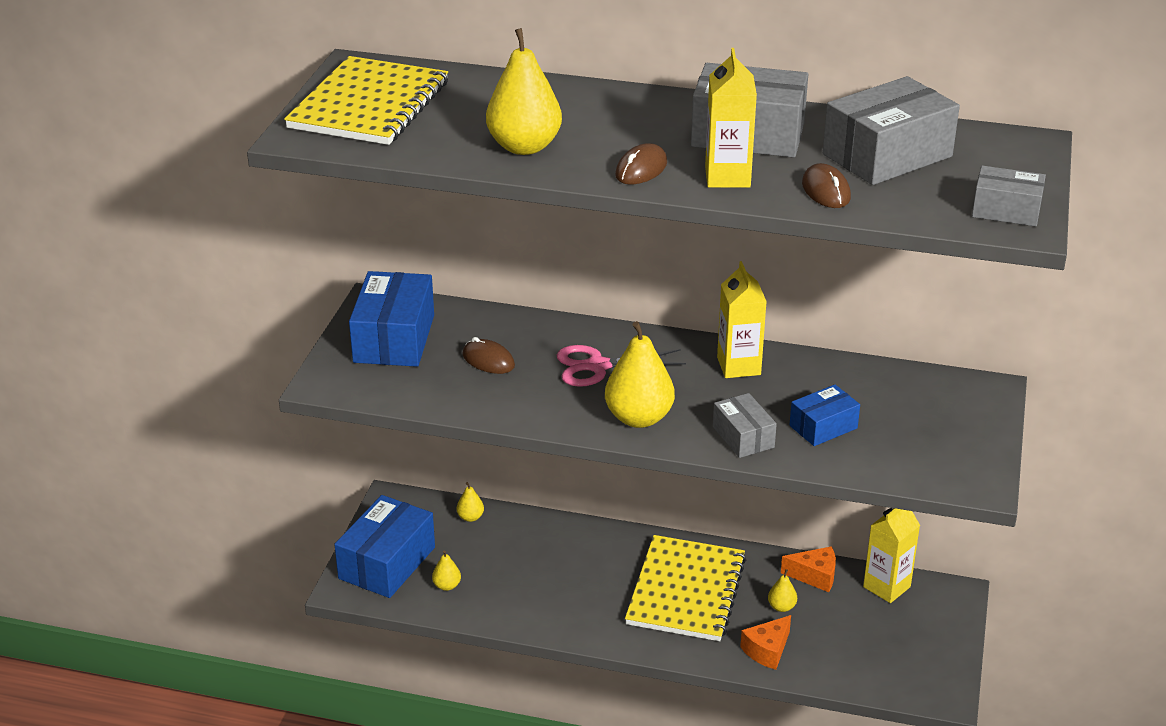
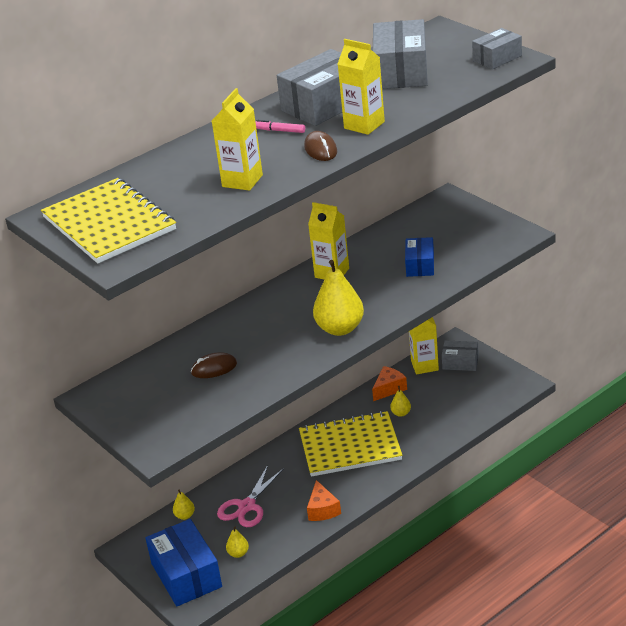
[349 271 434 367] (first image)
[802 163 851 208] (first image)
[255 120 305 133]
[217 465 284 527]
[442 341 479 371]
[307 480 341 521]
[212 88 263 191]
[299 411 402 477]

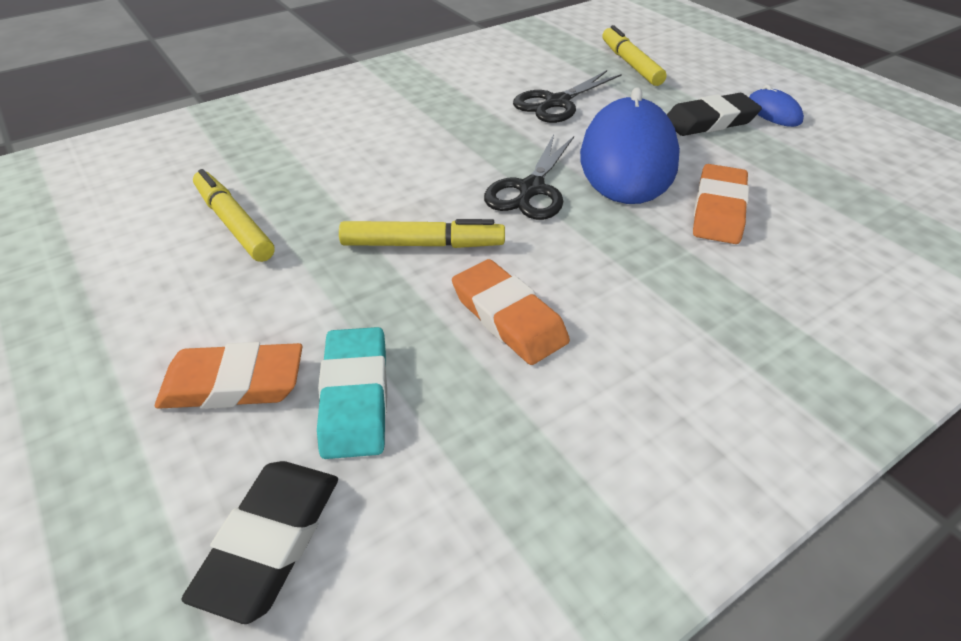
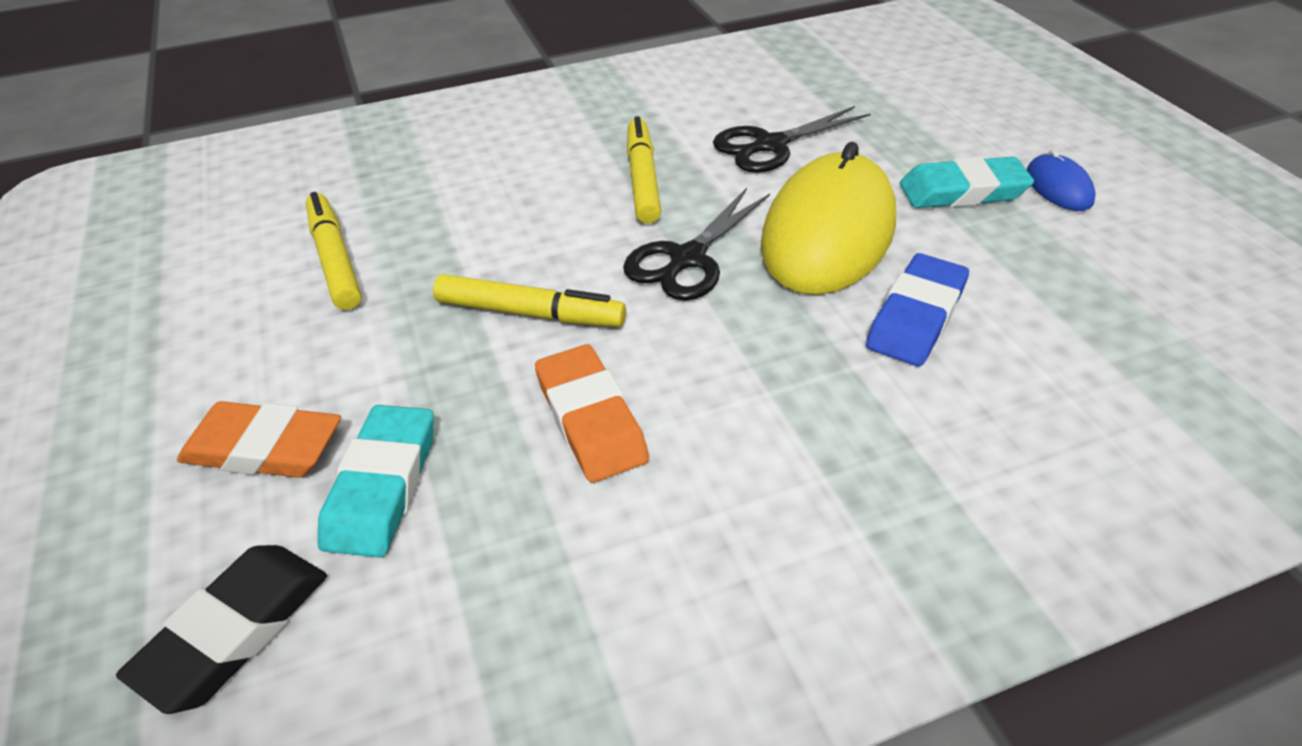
[627 116 661 224]
[761 142 896 295]
[900 157 1034 208]
[866 253 969 367]

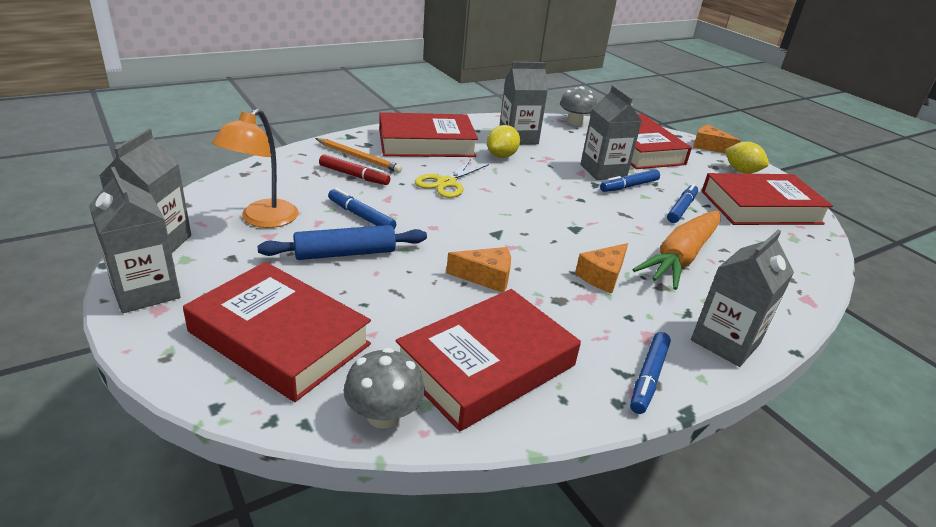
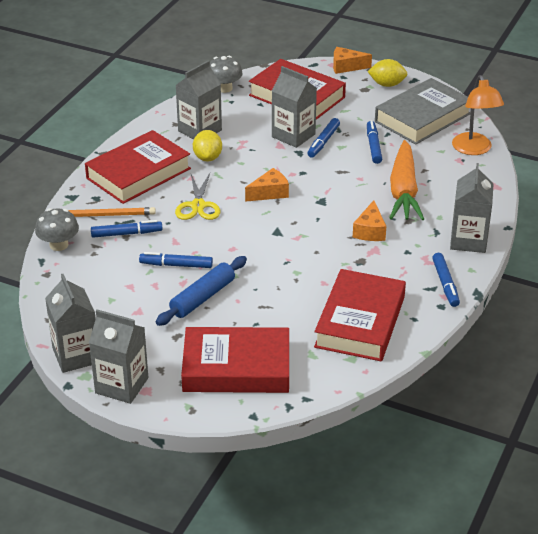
[452 75 504 155]
[35 208 79 251]
[245 168 289 202]
[91 220 162 238]
[375 78 470 145]

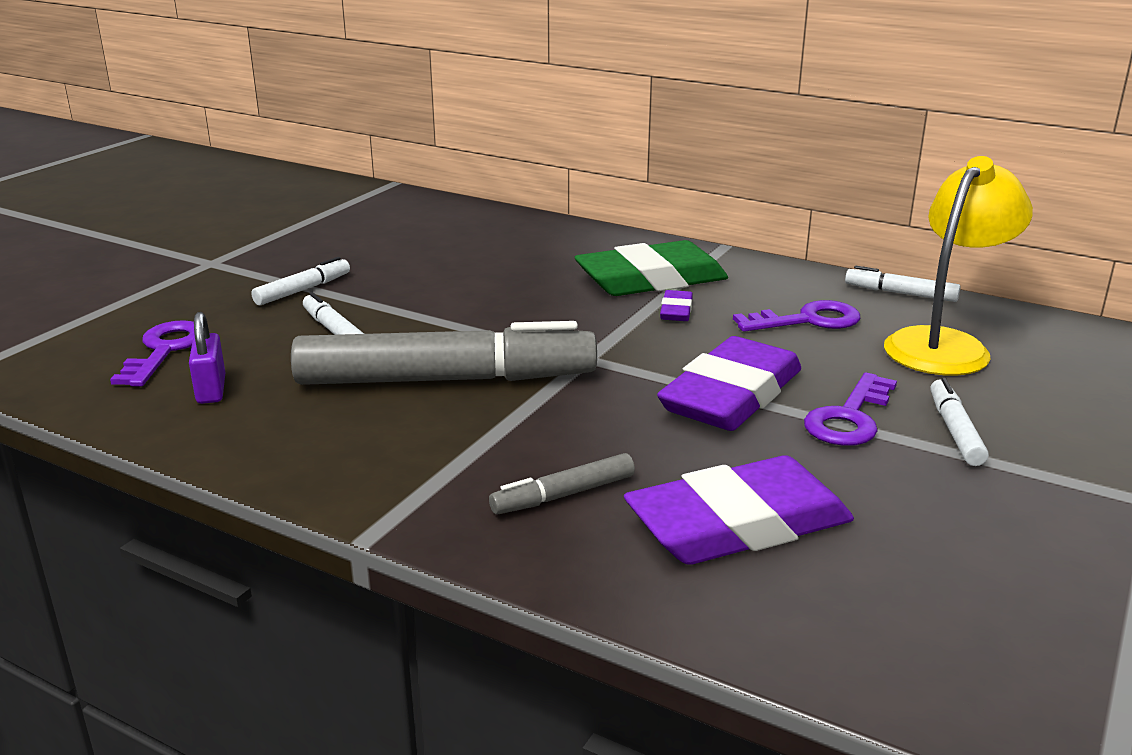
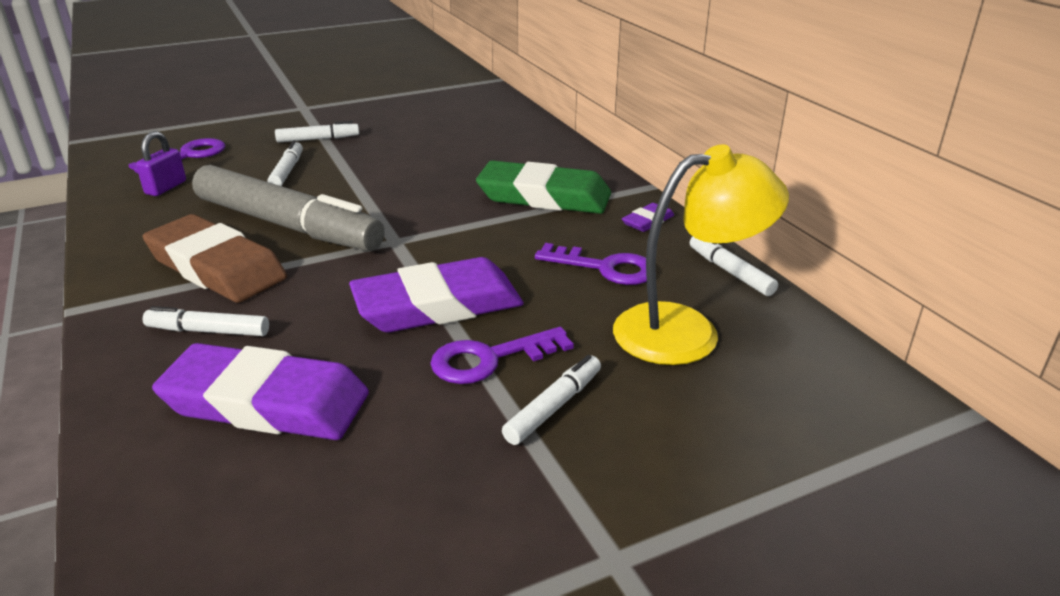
[143 214 287 303]
[622 203 674 232]
[143 306 269 336]

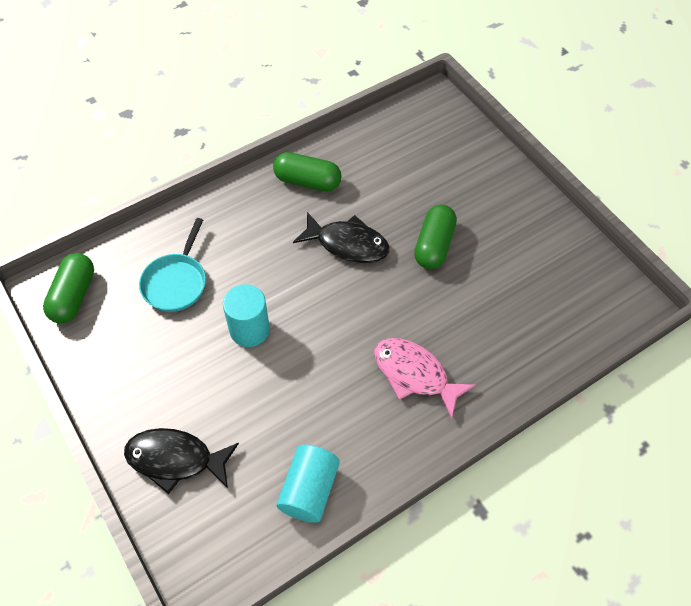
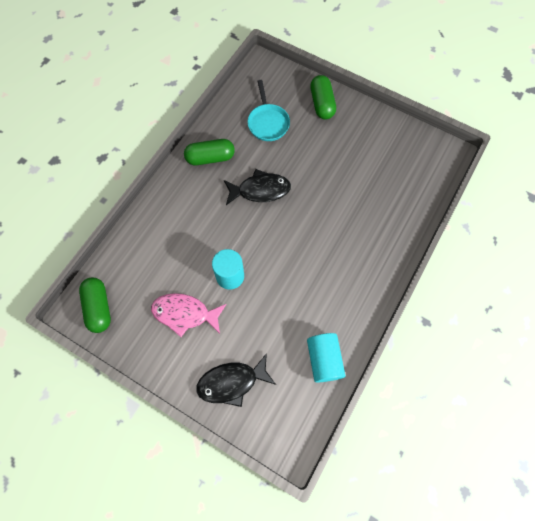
[247 80 290 141]
[151 293 226 337]
[310 75 336 119]

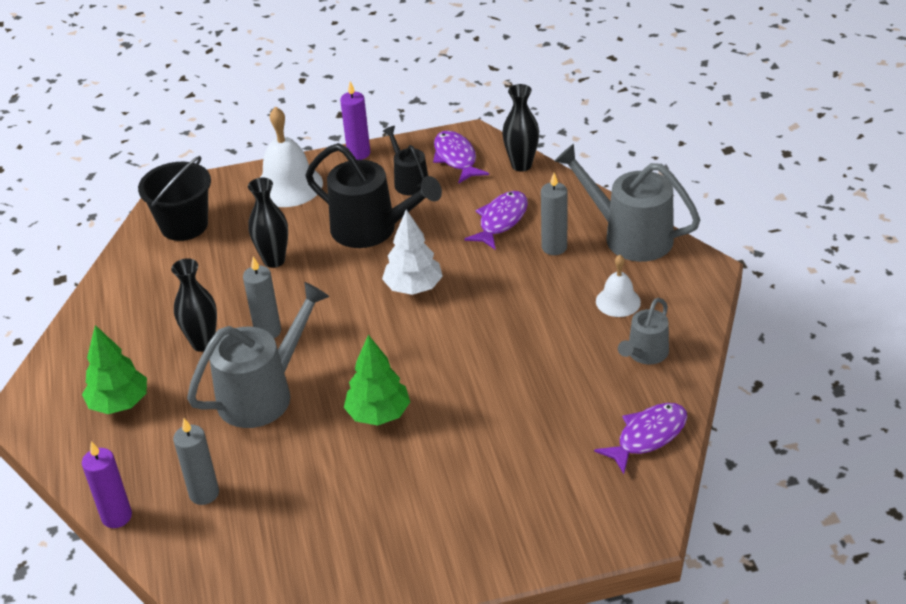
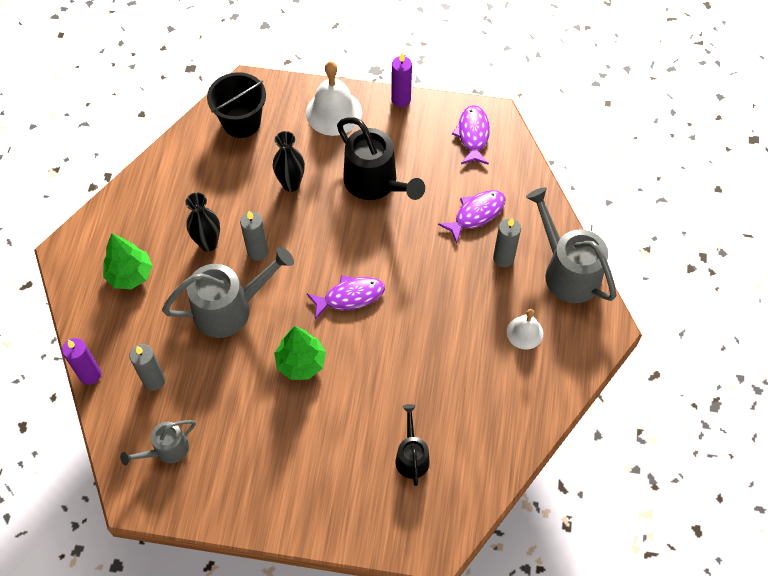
[382 209 443 295] (first image)
[502 84 539 172] (first image)
[395 404 429 486]
[307 275 385 320]
[120 420 196 465]

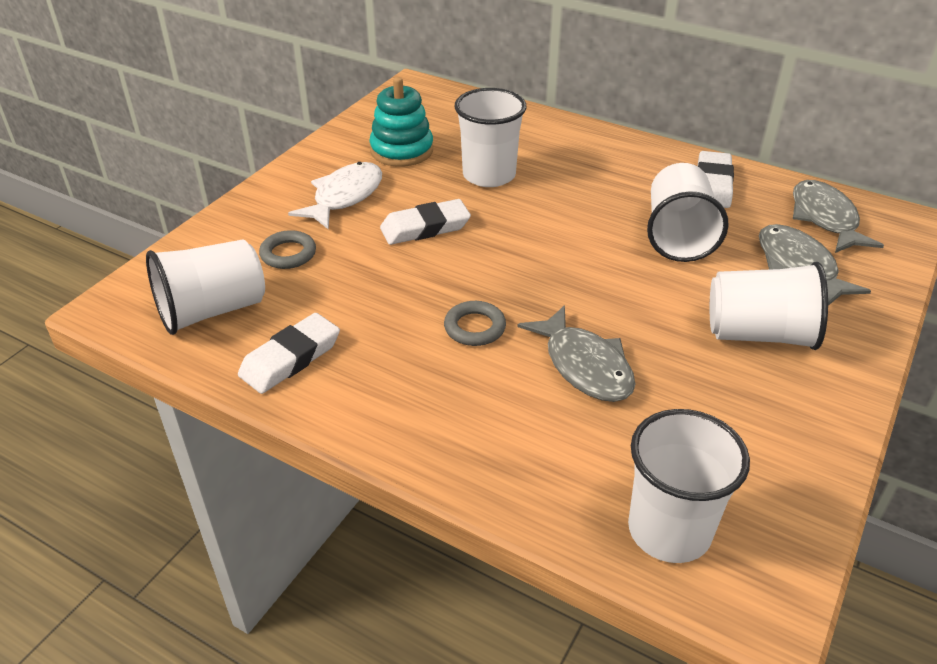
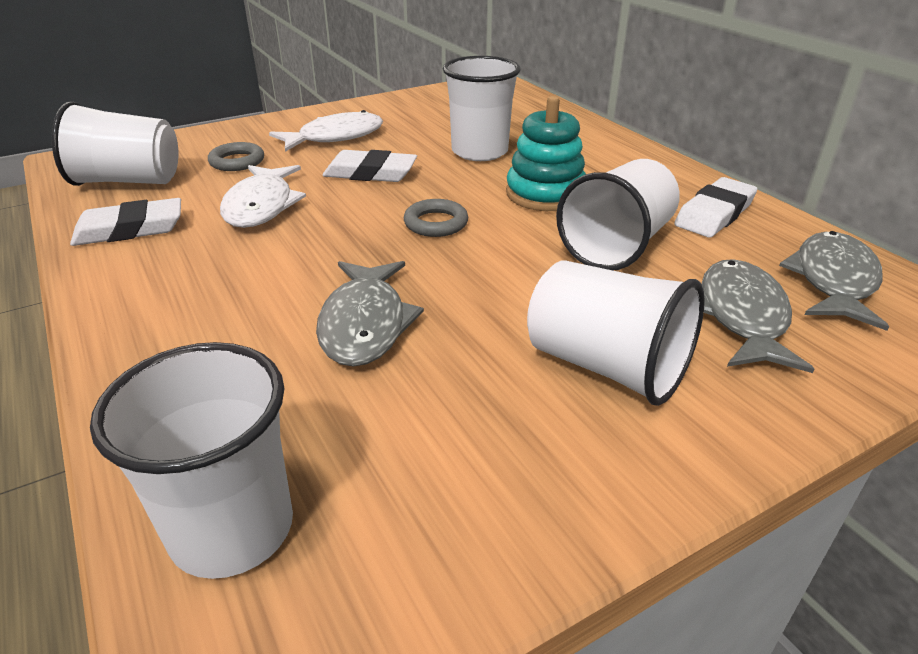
[220 165 306 228]
[506 96 586 211]
[403 199 468 237]

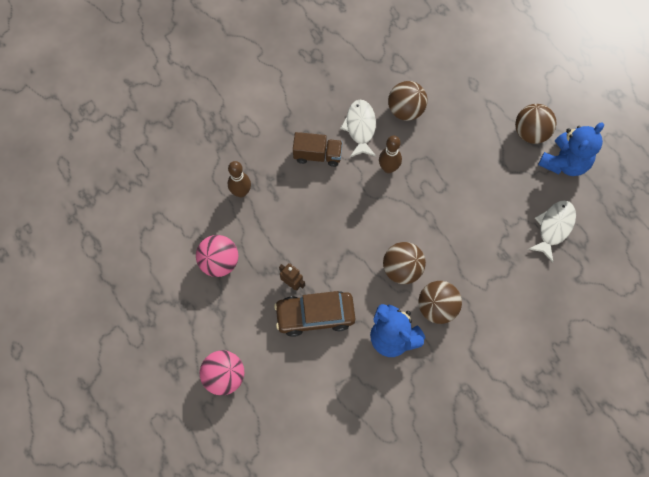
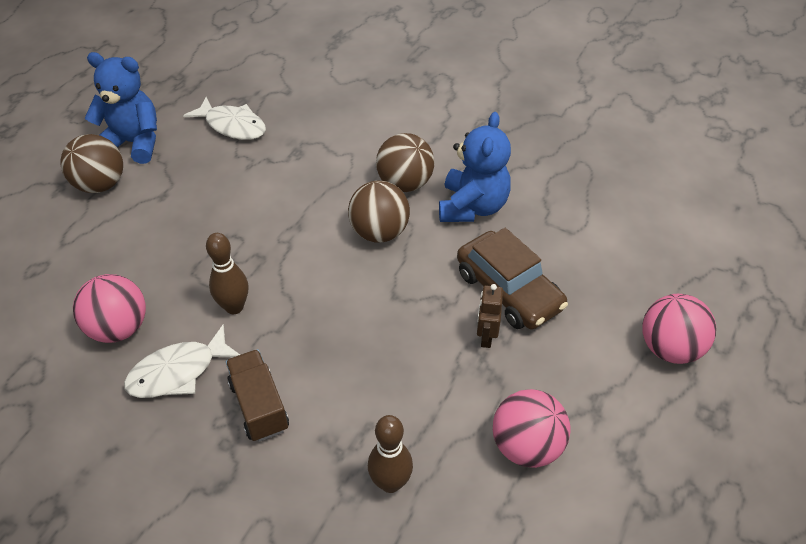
[73 274 146 343]
[183 97 266 140]

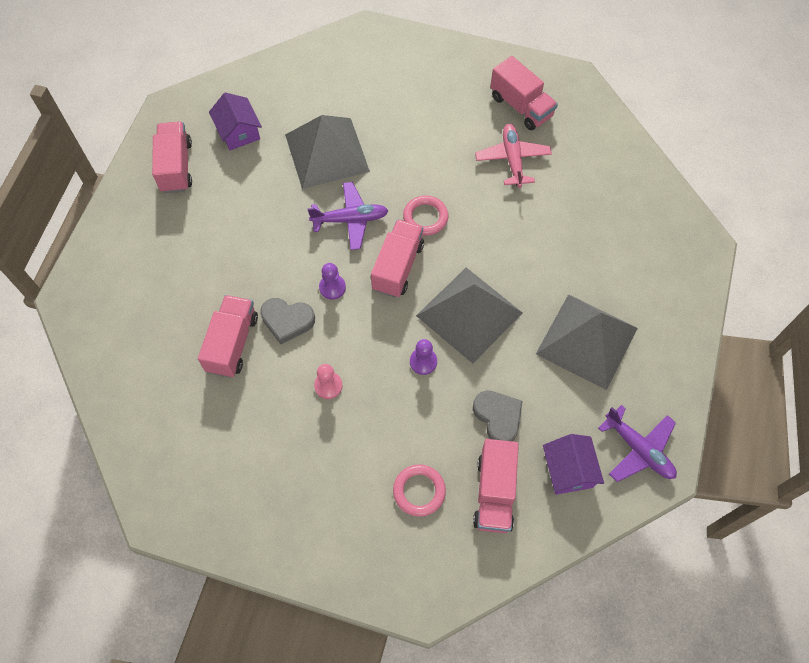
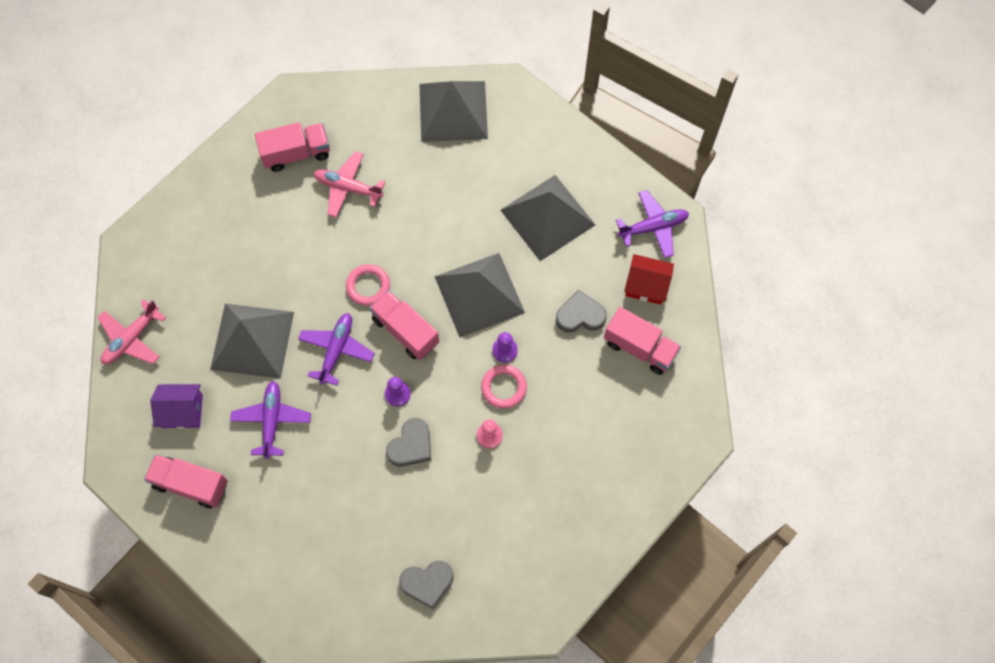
[198 295 258 378] (first image)
[98 300 166 364]
[230 381 311 459]
[399 561 453 609]
[420 81 488 142]
[481 365 527 409]
[624 254 674 305]

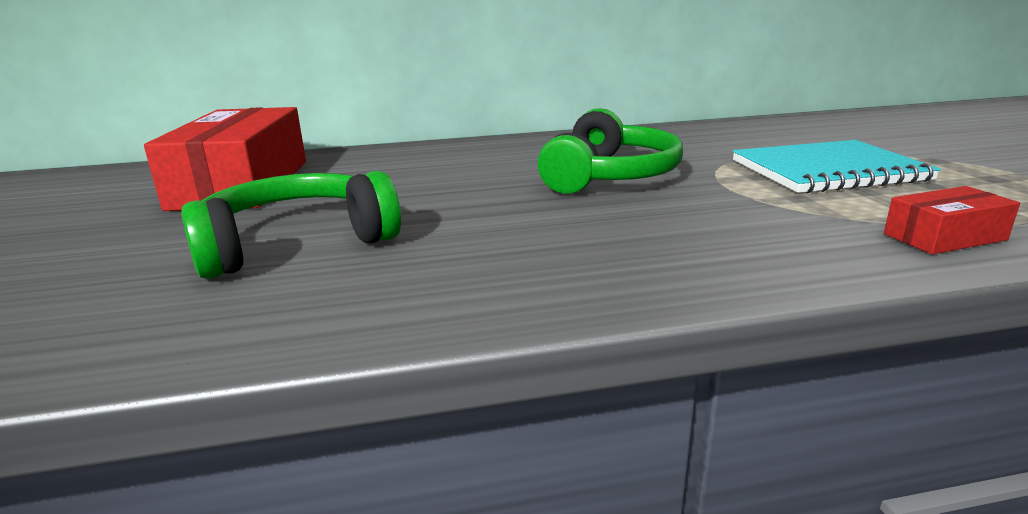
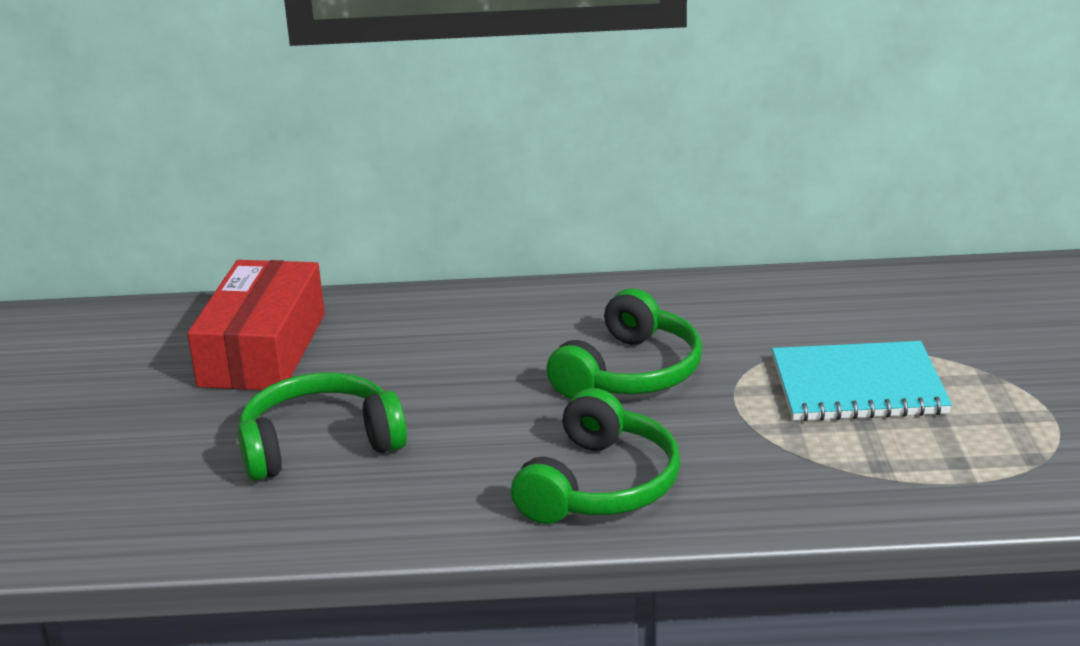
[884 186 1020 254] (first image)
[511 388 681 524]

